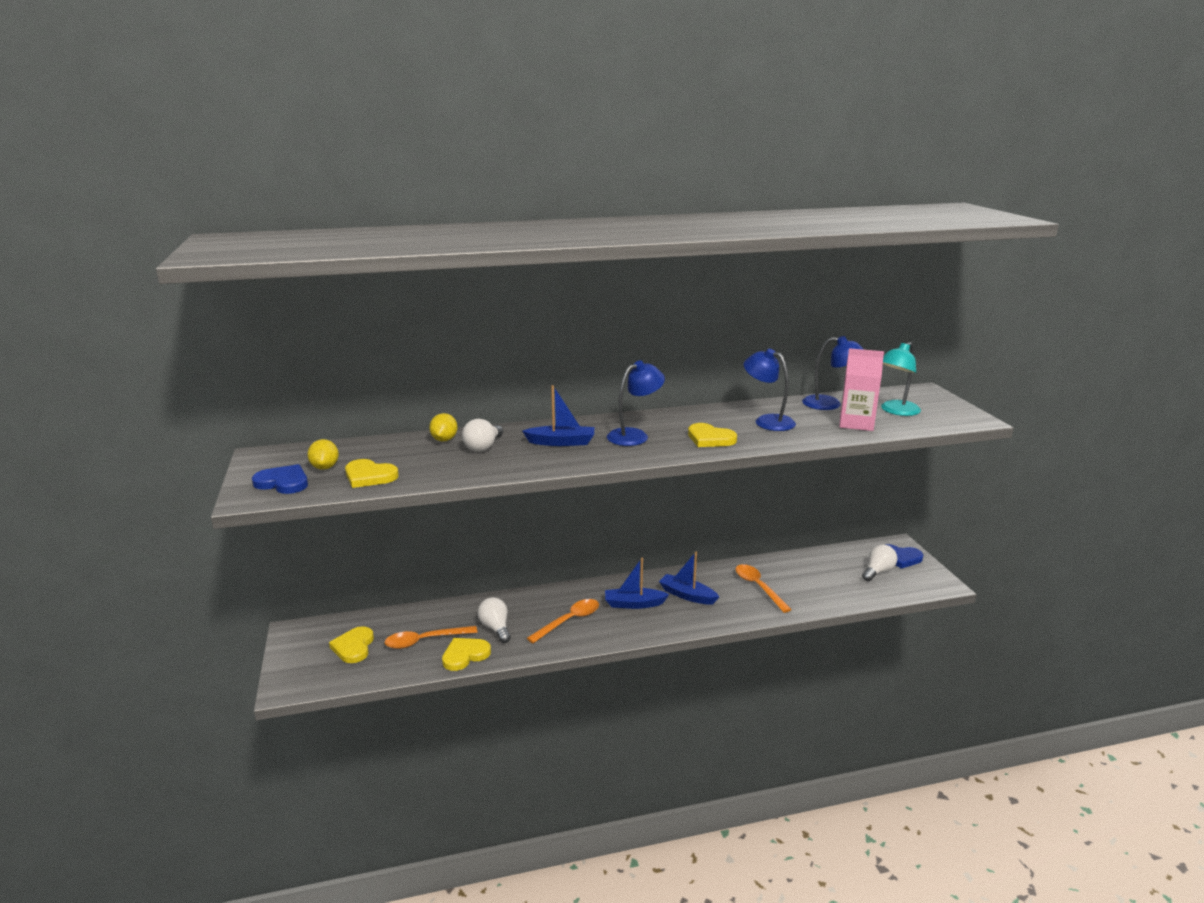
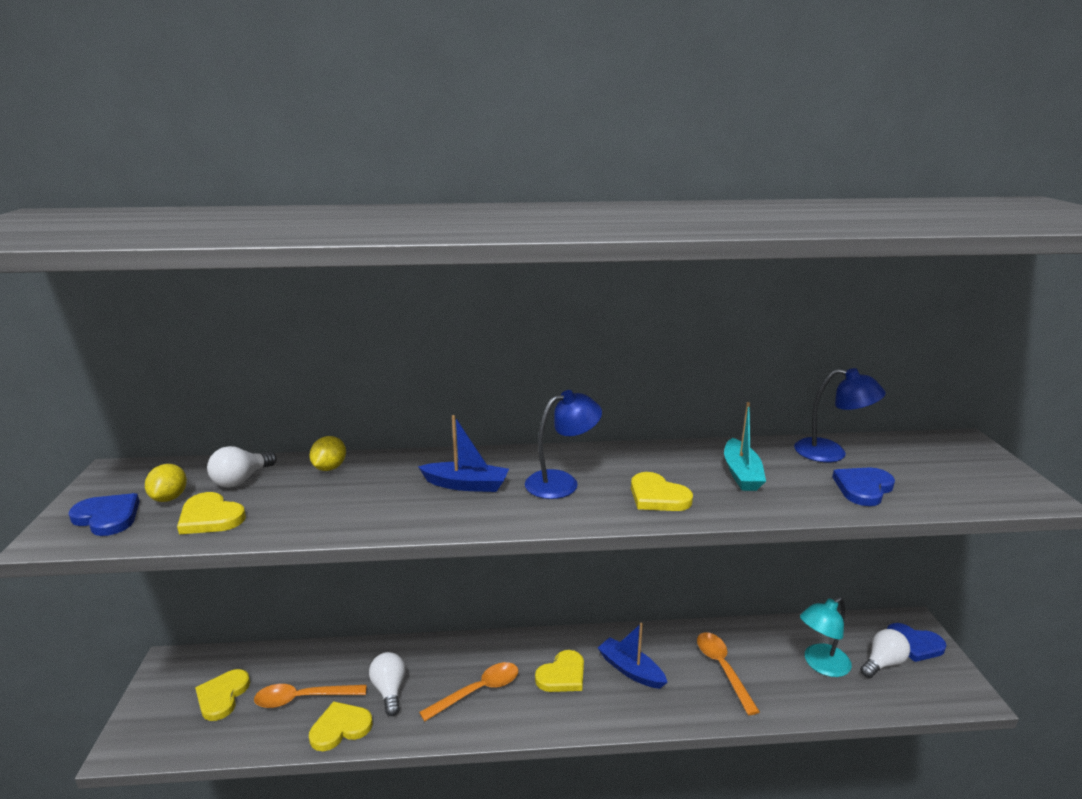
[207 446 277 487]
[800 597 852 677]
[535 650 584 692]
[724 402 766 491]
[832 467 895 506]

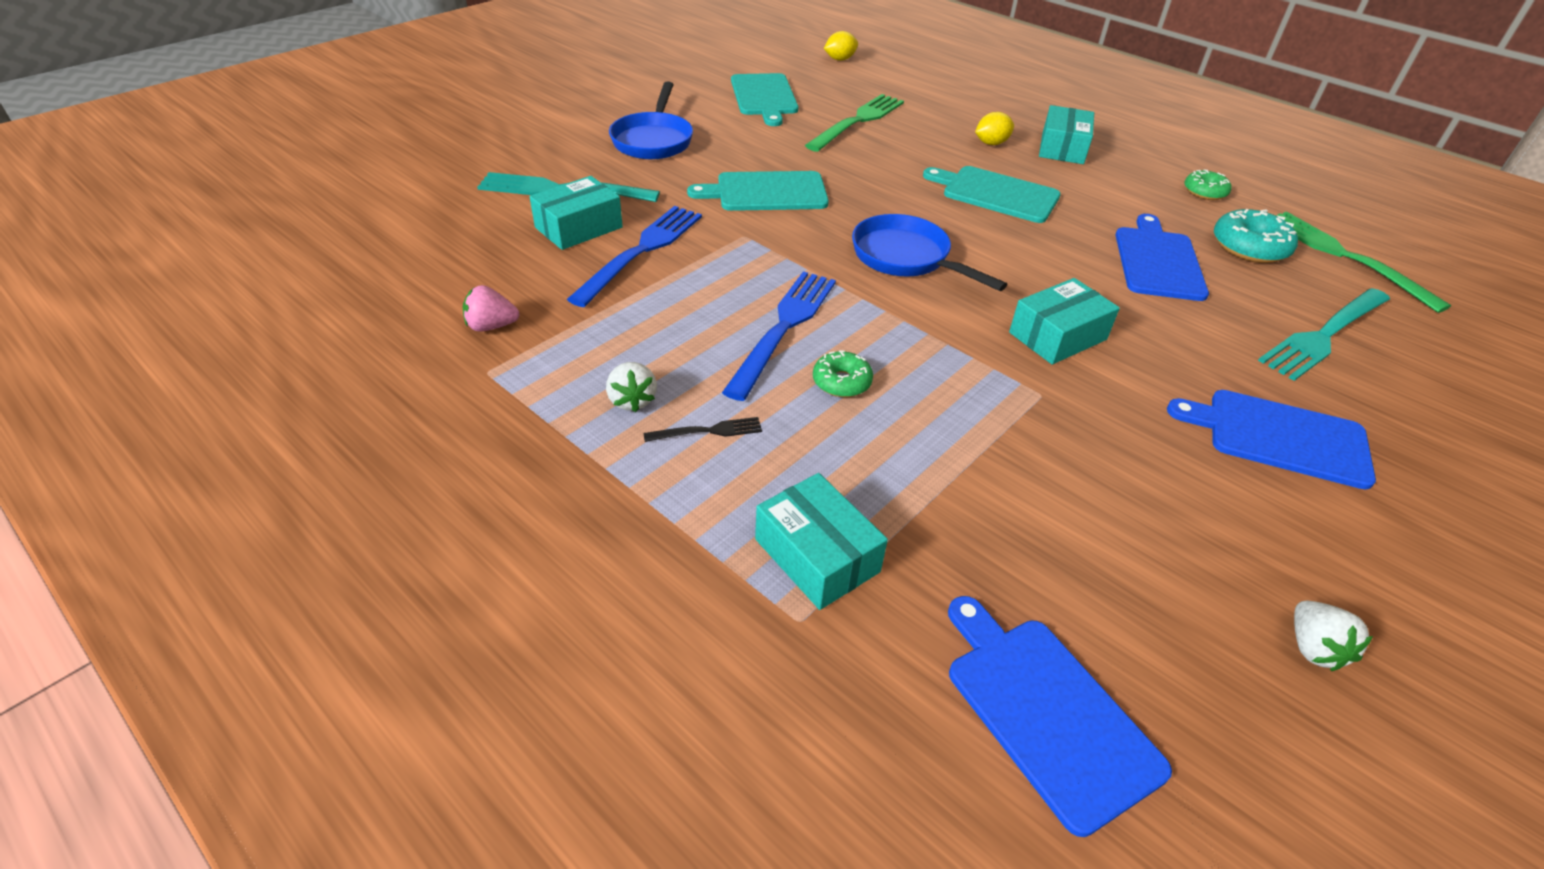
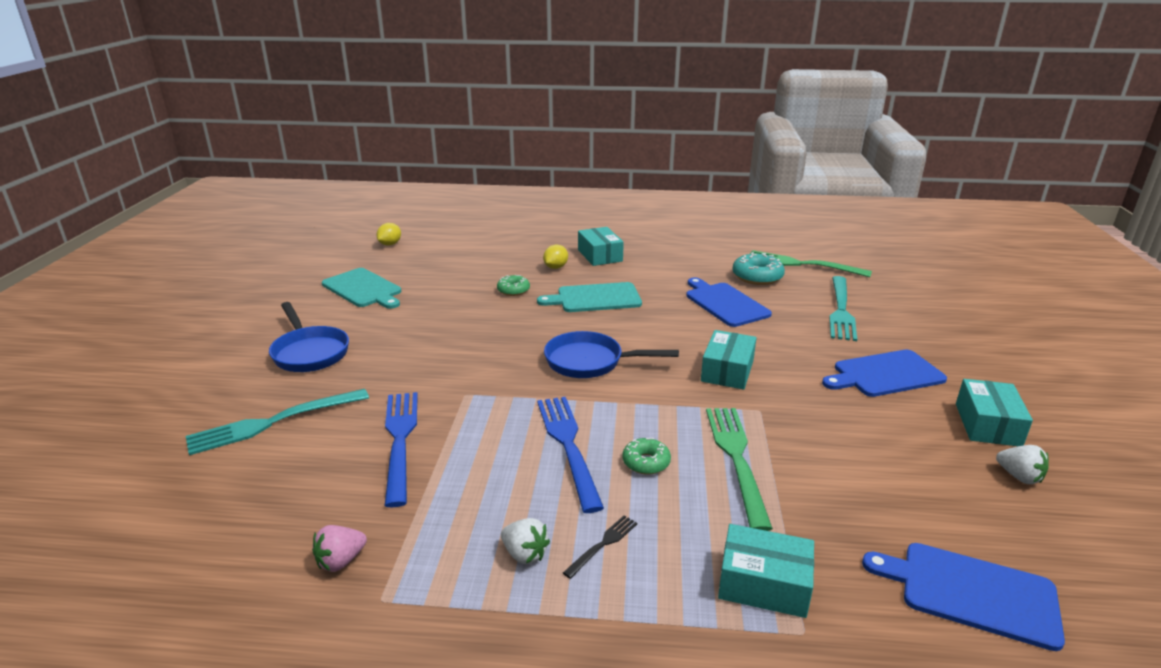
[687 171 829 211] (first image)
[956 379 1033 446]
[706 408 773 531]
[497 275 530 296]

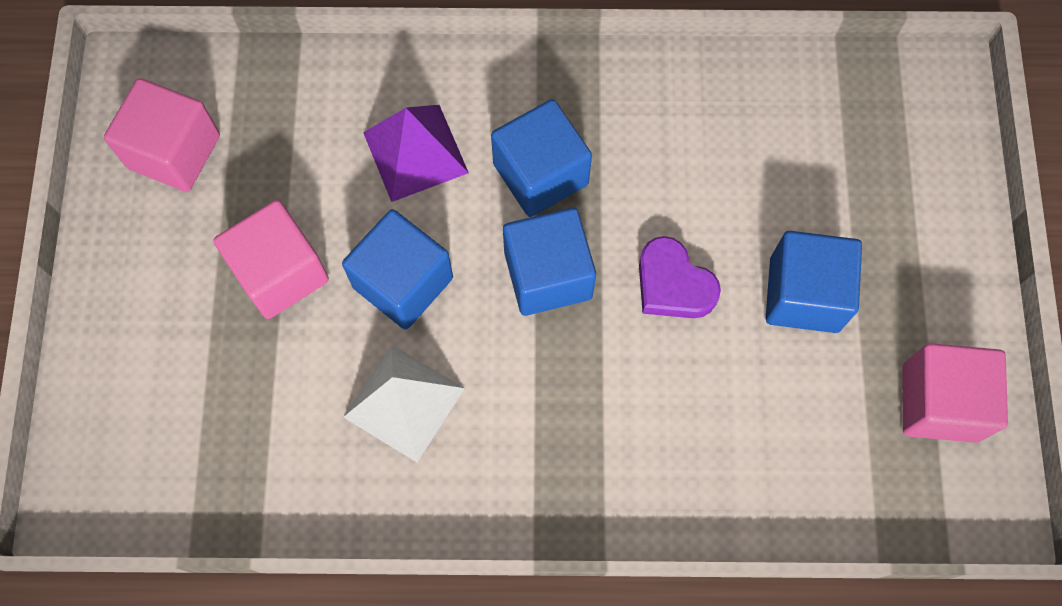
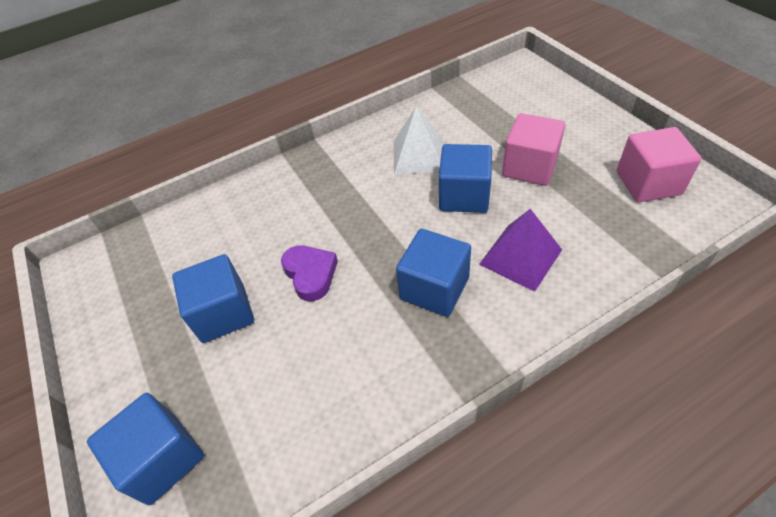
[903 343 1008 443] (first image)
[87 393 204 505]
[281 245 338 301]

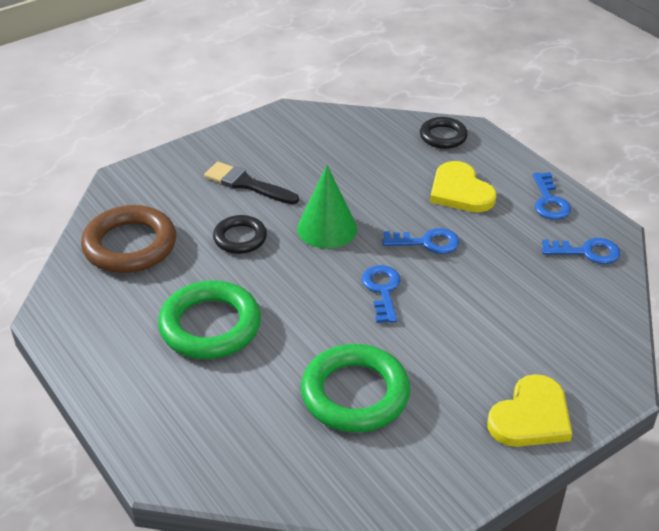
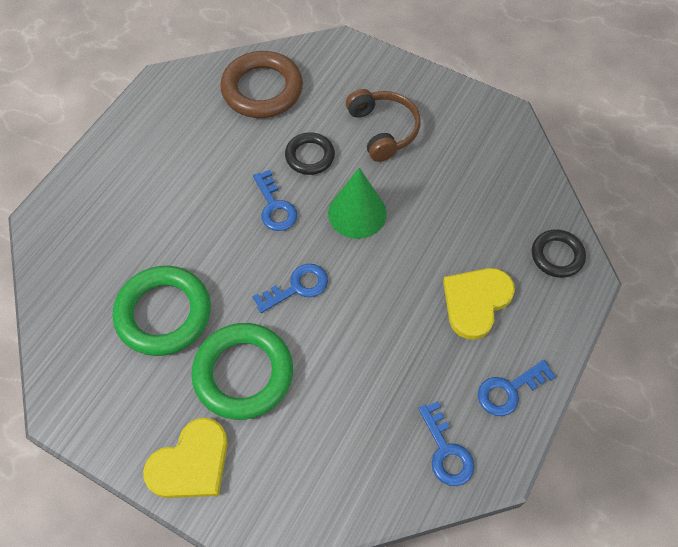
[191 323 293 420]
[253 170 297 231]
[346 89 421 162]
[143 418 228 498]

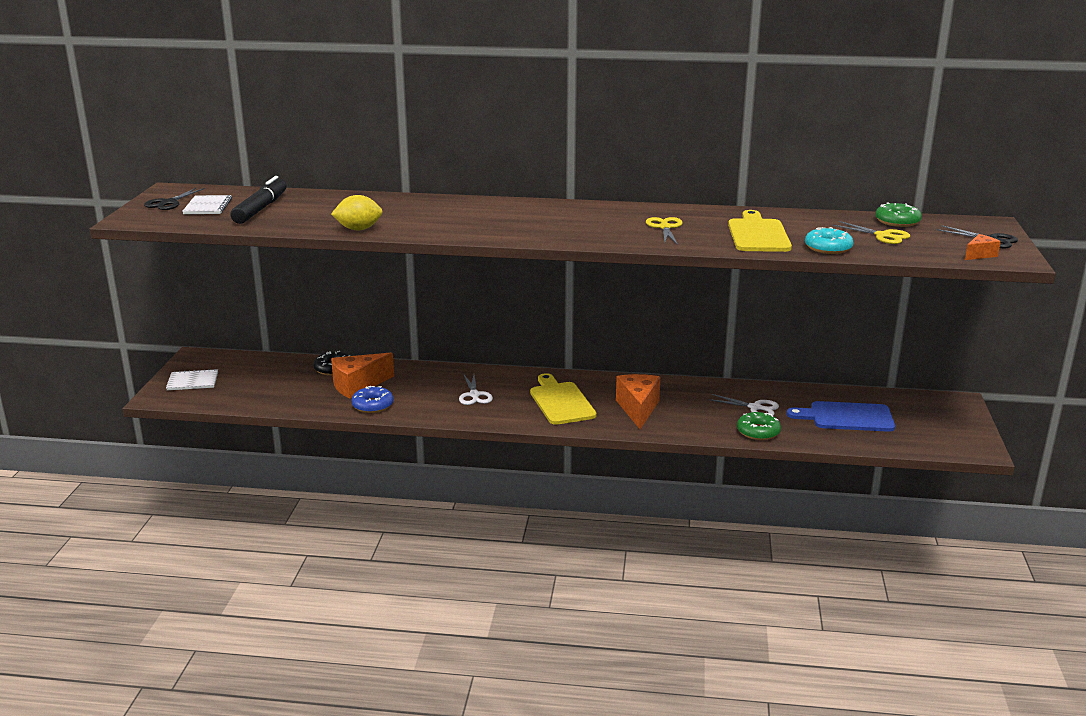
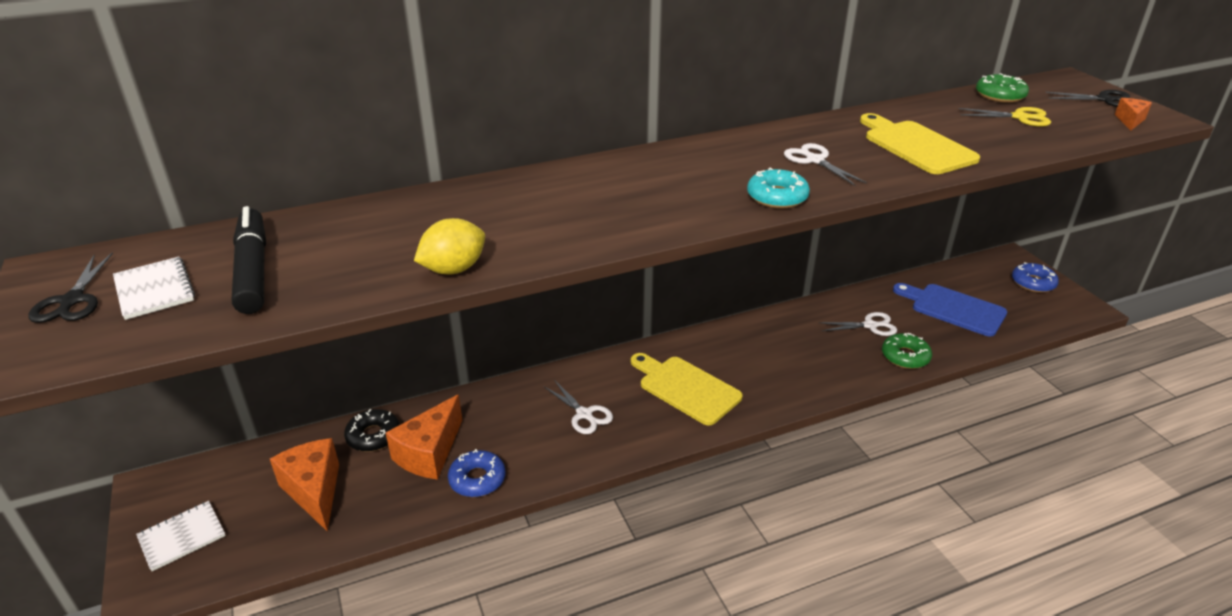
[1012 262 1059 293]
[270 438 339 532]
[747 168 810 209]
[784 143 867 186]
[893 283 1007 336]

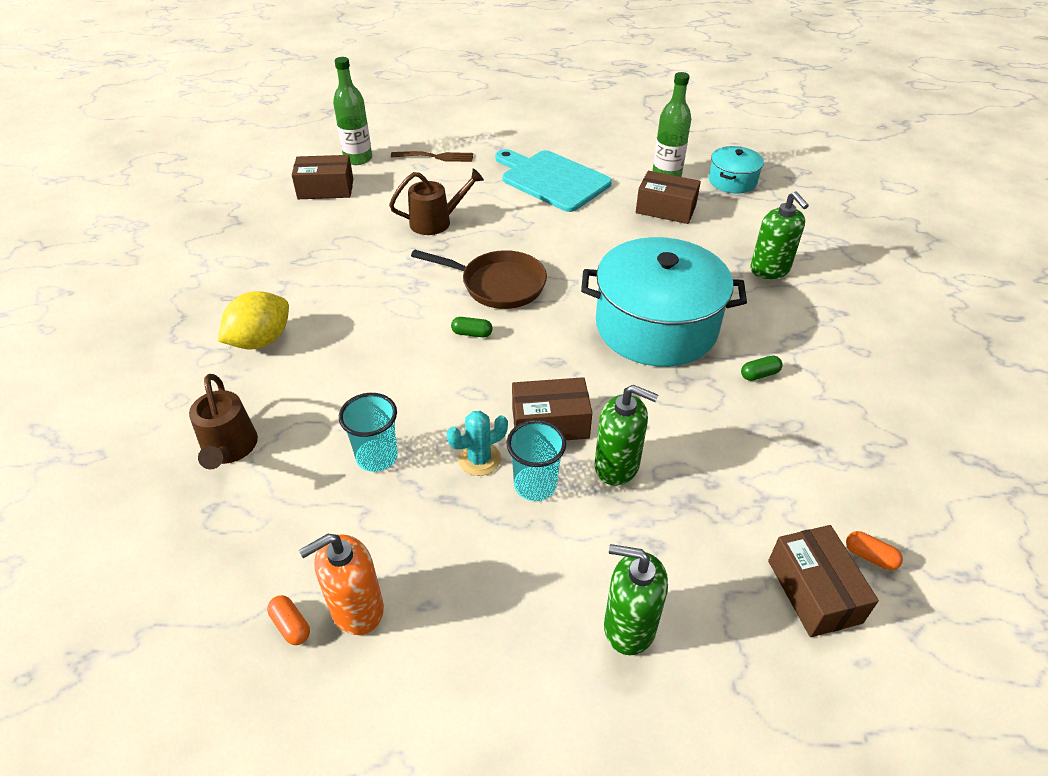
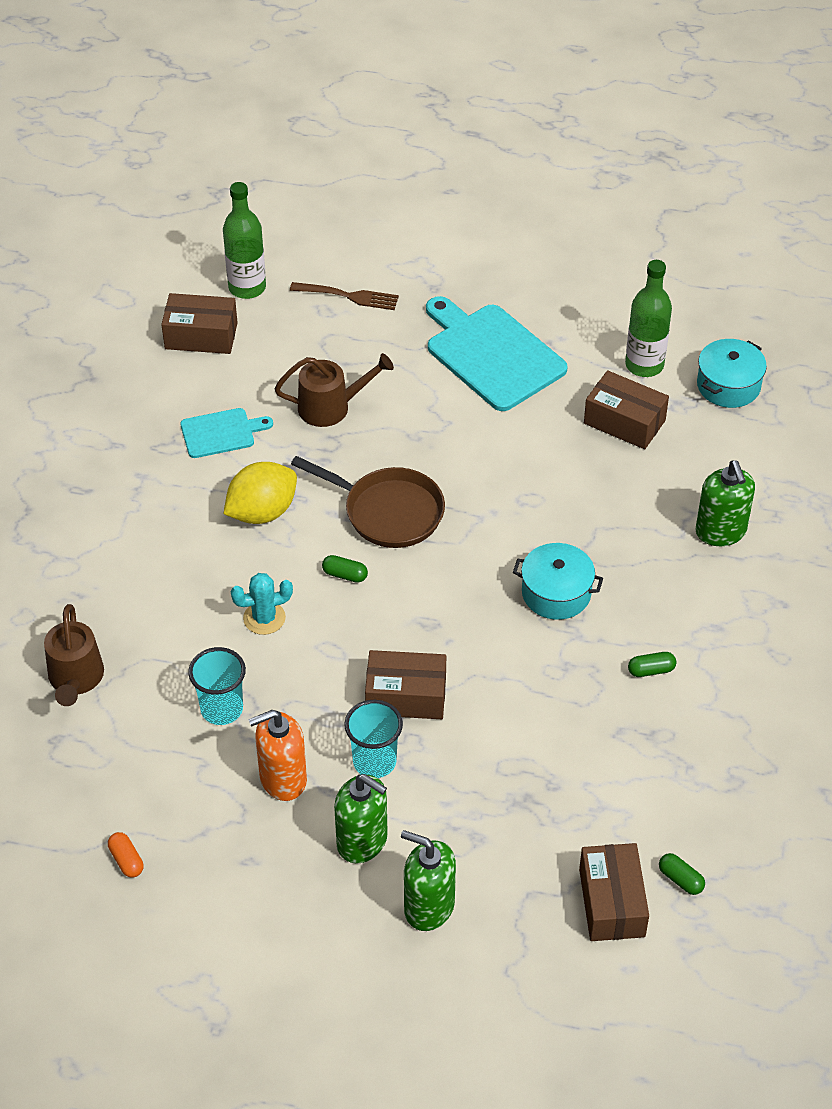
[181 408 273 458]
[224 462 297 524]
[248 710 307 801]
[231 573 293 635]
[334 774 388 864]
[659 853 705 895]
[513 543 603 620]

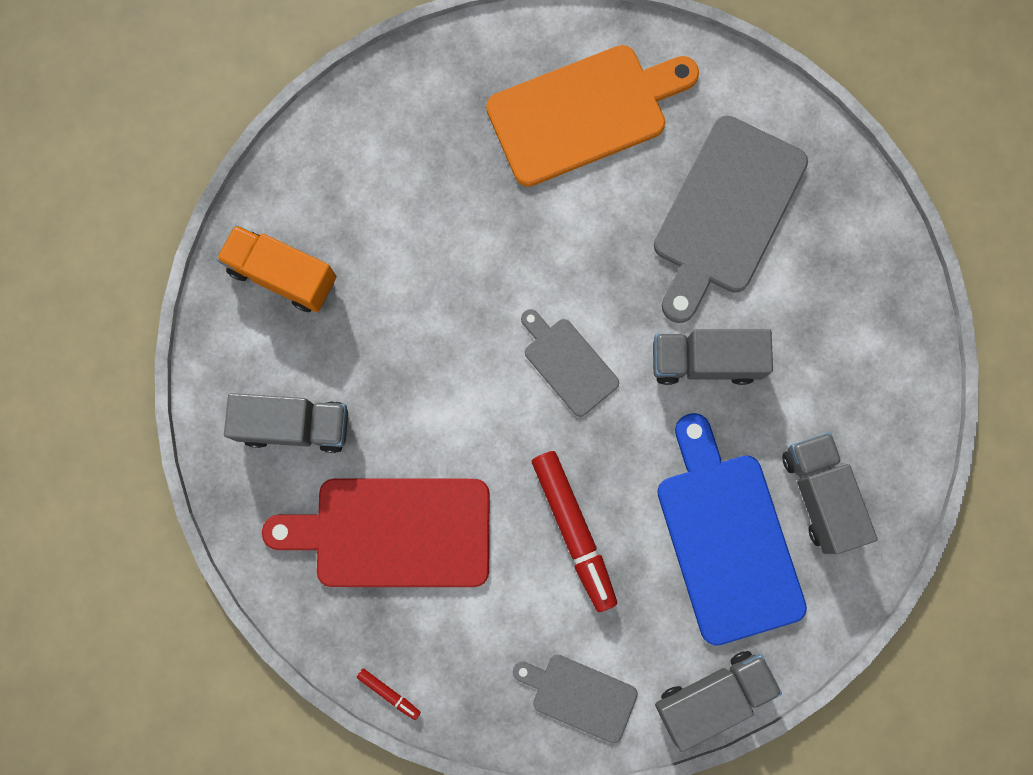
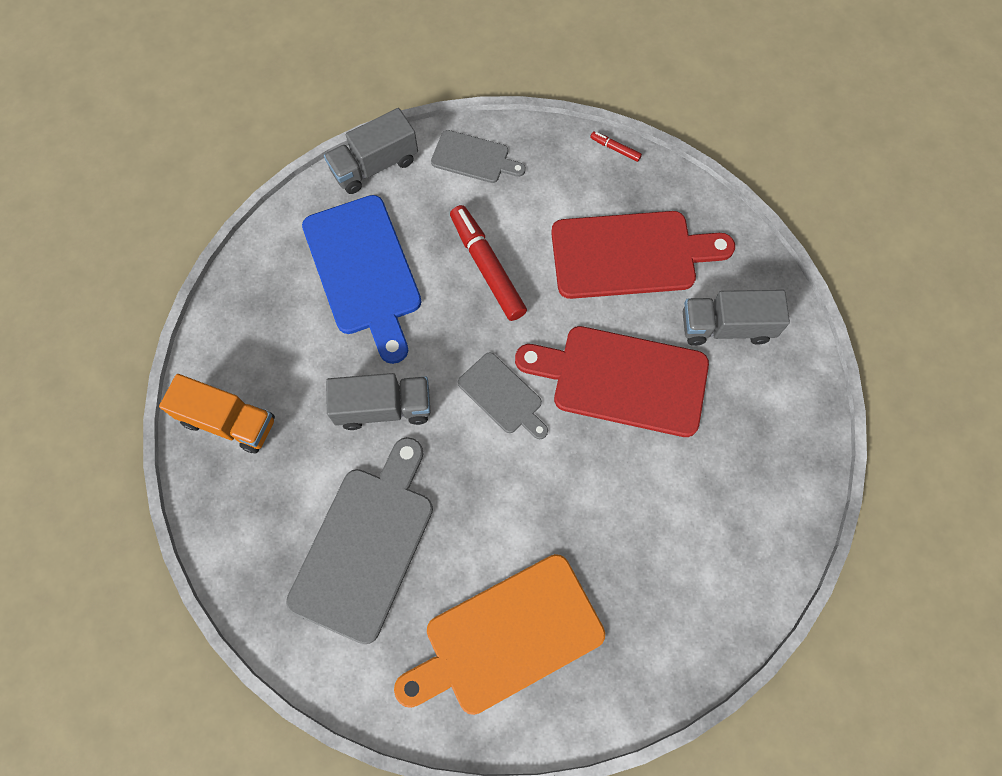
[782 432 878 554] (first image)
[515 326 709 437]
[159 374 275 453]

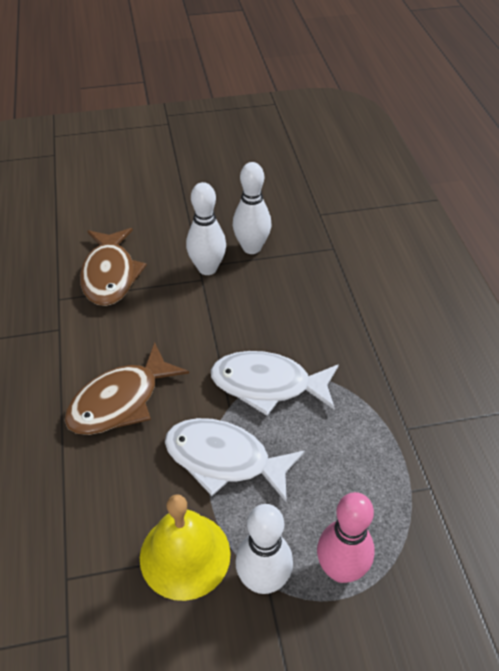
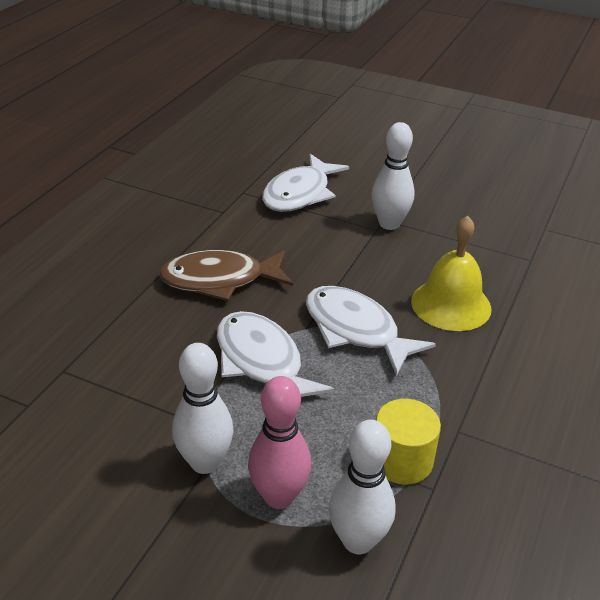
[376 399 441 484]
[411 216 491 331]
[329 420 396 554]
[262 154 349 212]

